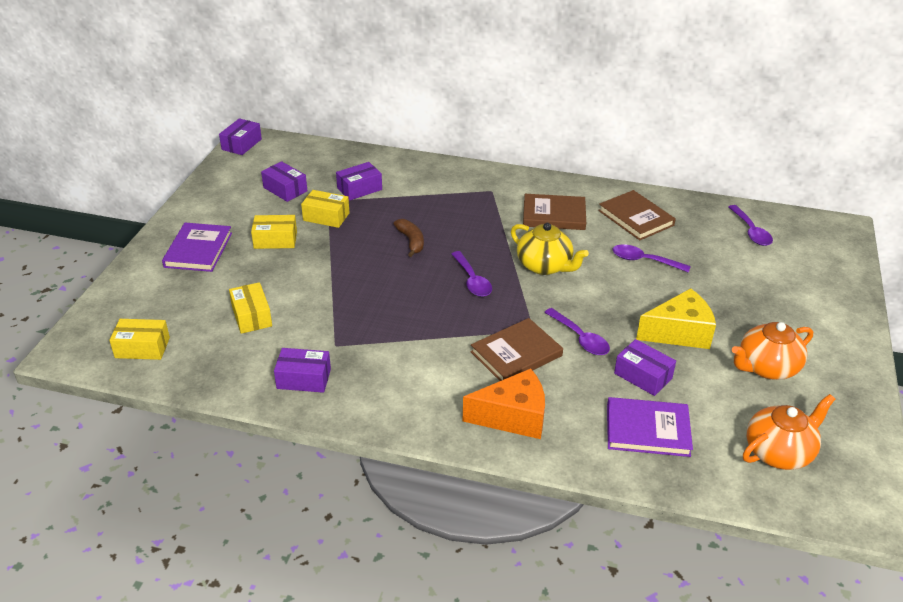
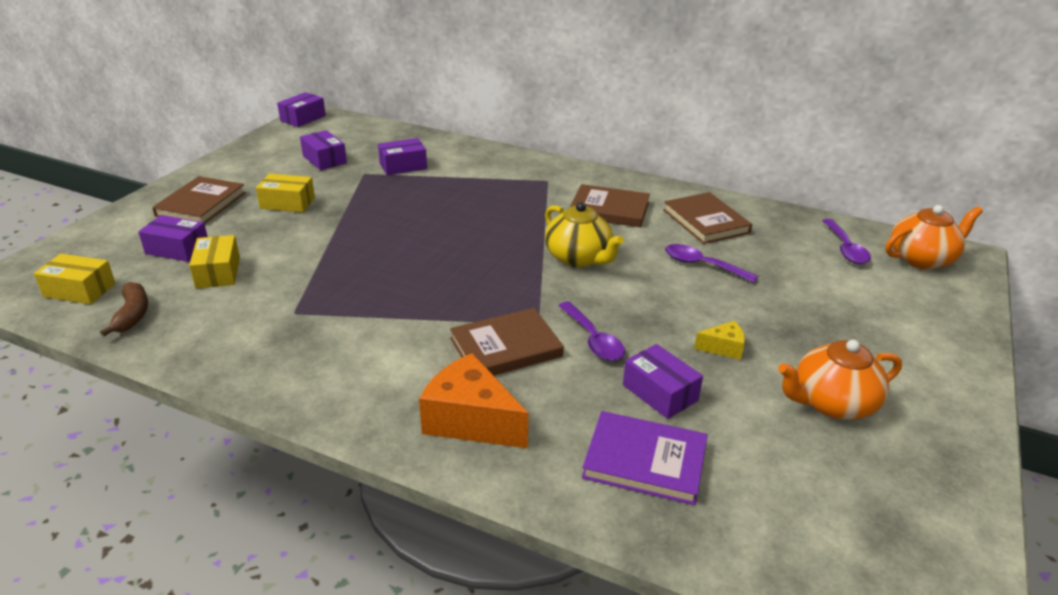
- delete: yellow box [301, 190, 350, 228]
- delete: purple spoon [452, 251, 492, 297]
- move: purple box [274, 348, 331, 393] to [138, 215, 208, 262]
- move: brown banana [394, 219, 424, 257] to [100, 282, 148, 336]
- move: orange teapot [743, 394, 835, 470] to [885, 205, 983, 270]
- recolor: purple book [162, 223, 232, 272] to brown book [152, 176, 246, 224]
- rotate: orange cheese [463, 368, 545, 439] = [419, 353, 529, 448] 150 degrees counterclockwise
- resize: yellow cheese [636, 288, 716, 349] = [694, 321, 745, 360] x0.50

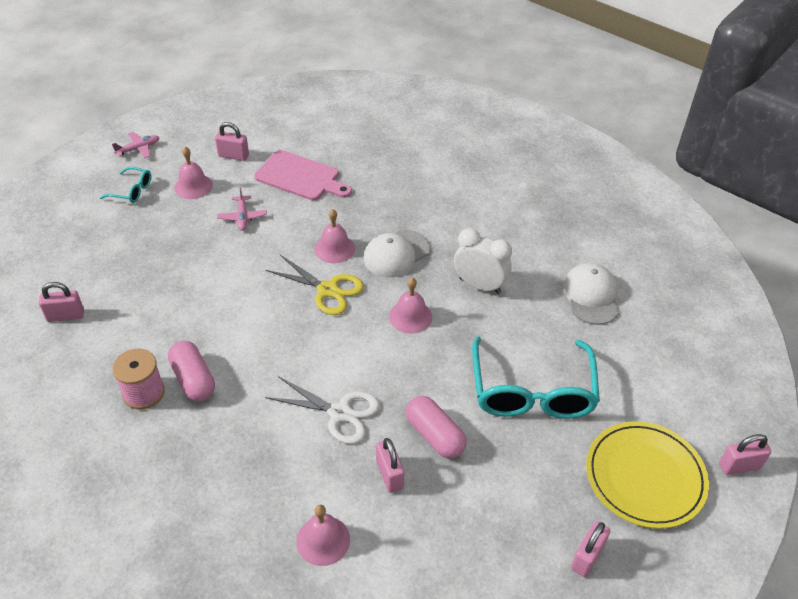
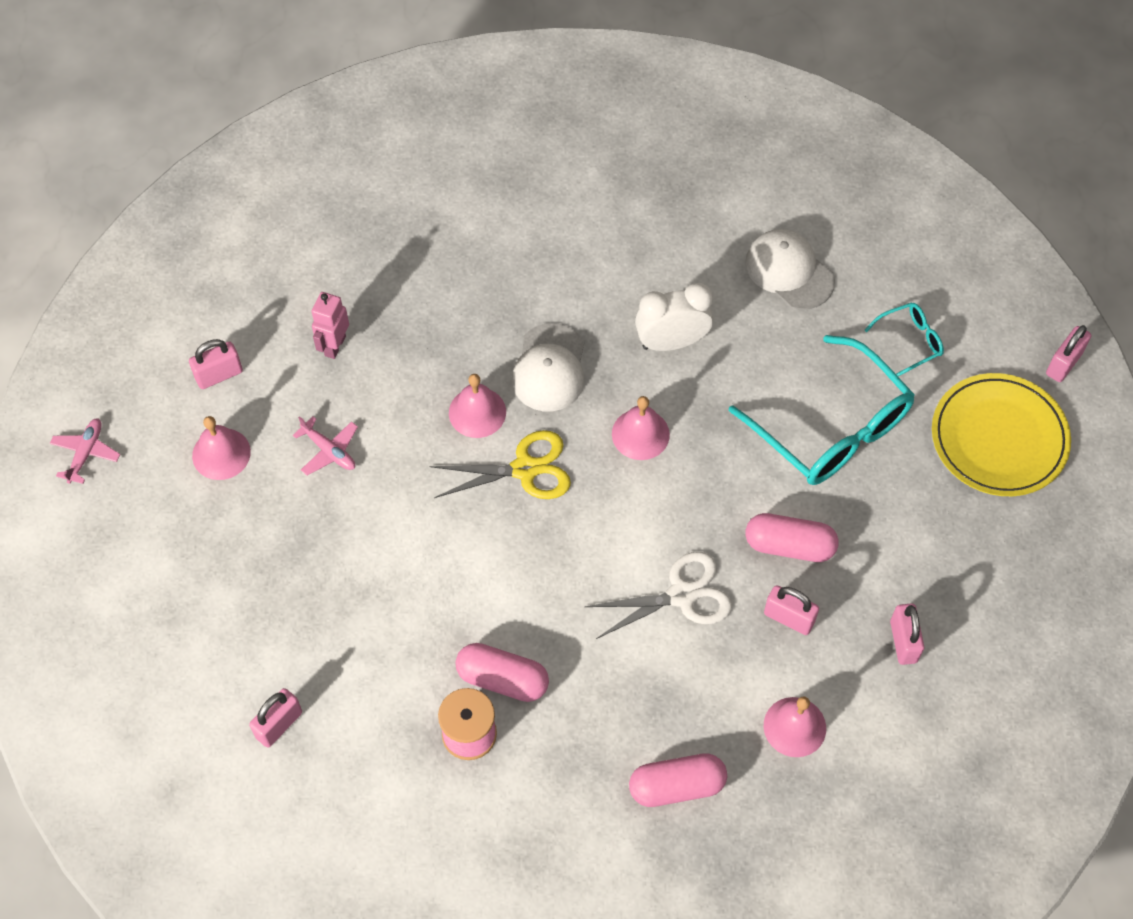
- insert: pink capsule [629, 753, 727, 807]
- move: turquoise glasses [100, 167, 151, 203] to [865, 303, 944, 376]
- move: pink padlock [571, 521, 610, 577] to [890, 603, 924, 665]
- replace: pink cutting board [254, 150, 352, 201] to pink robot [311, 292, 349, 359]

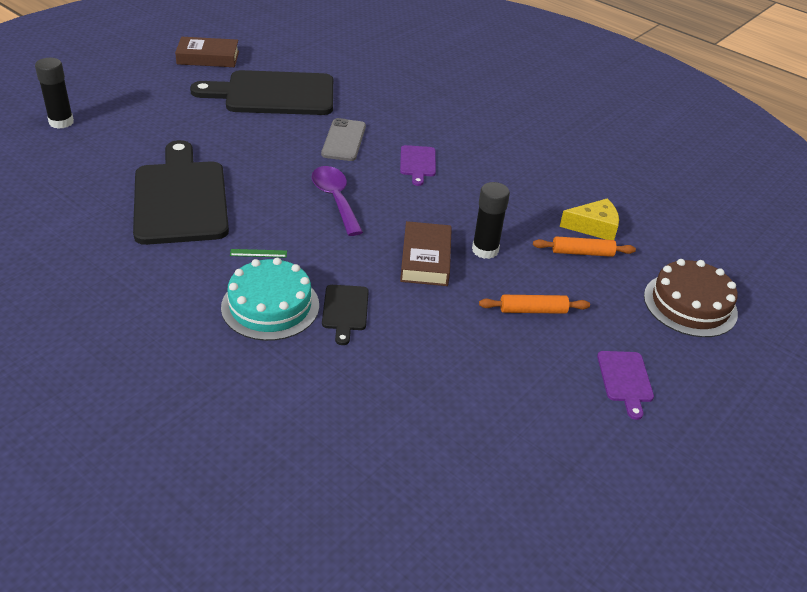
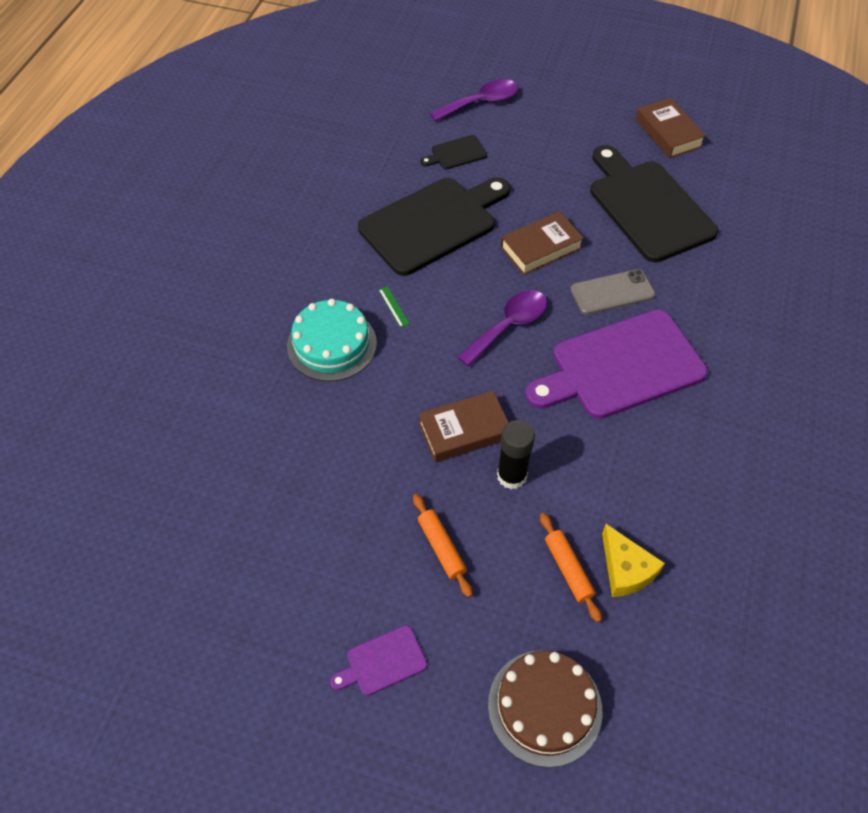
- insert: brown book [500, 211, 584, 275]
- move: black cutting board [322, 285, 369, 345] to [420, 135, 487, 169]
- replace: black glue stick [35, 58, 74, 129] to purple spoon [430, 79, 518, 121]
- resize: purple cutting board [400, 145, 436, 186] = [525, 309, 708, 419] x2.30

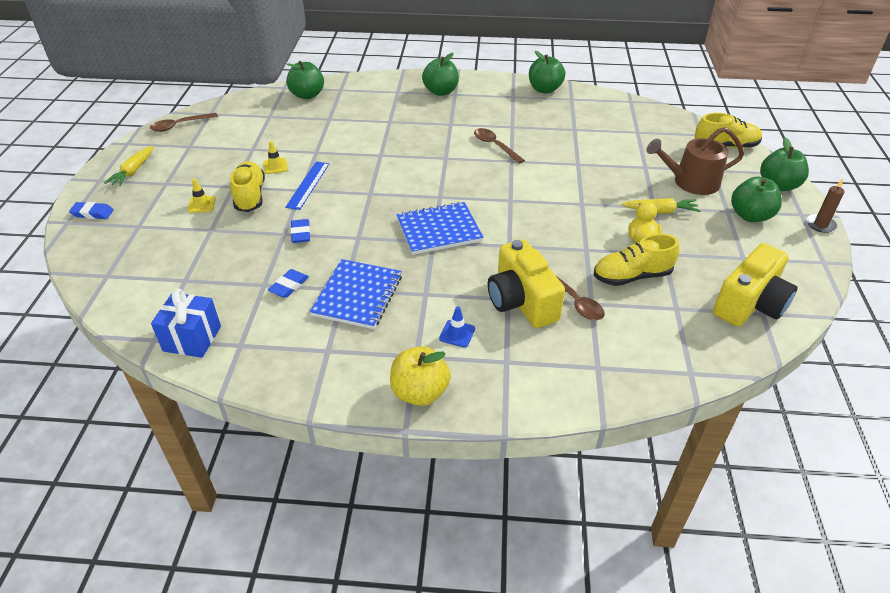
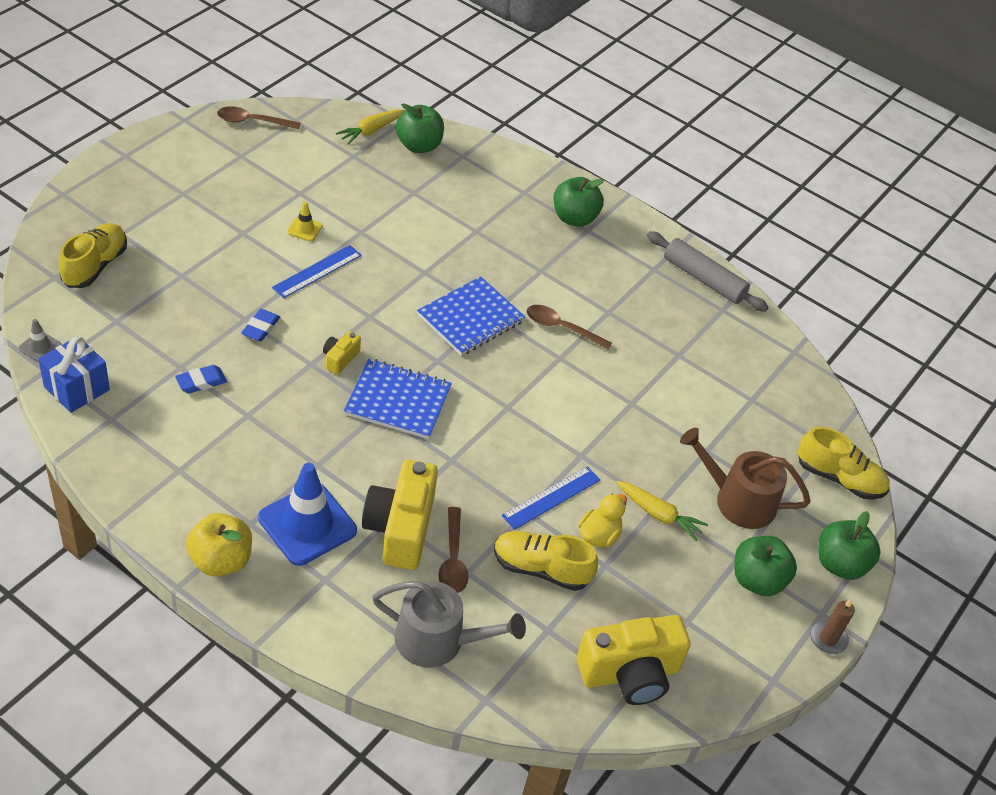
- delete: blue eraser [69, 202, 114, 219]
- delete: yellow traffic cone [187, 179, 216, 213]
- insert: grey traffic cone [18, 319, 61, 362]
- insert: yellow camera [323, 331, 361, 375]
- insert: grey watering can [372, 581, 526, 668]
- insert: blue ruler [502, 466, 600, 530]
- move: yellow carrot [104, 146, 154, 186] to [336, 109, 405, 145]
- move: yellow shoe [230, 161, 265, 212] to [59, 223, 127, 288]
- move: blue notebook [310, 259, 402, 329] to [417, 276, 525, 356]
- replace: green apple [529, 51, 565, 94] to grey rolling pin [647, 231, 768, 312]
- rotate: brown spoon [474, 128, 525, 164] = [526, 305, 612, 350] 60 degrees counterclockwise
- resize: blue traffic cone [439, 306, 475, 347] = [258, 463, 357, 566] x2.25

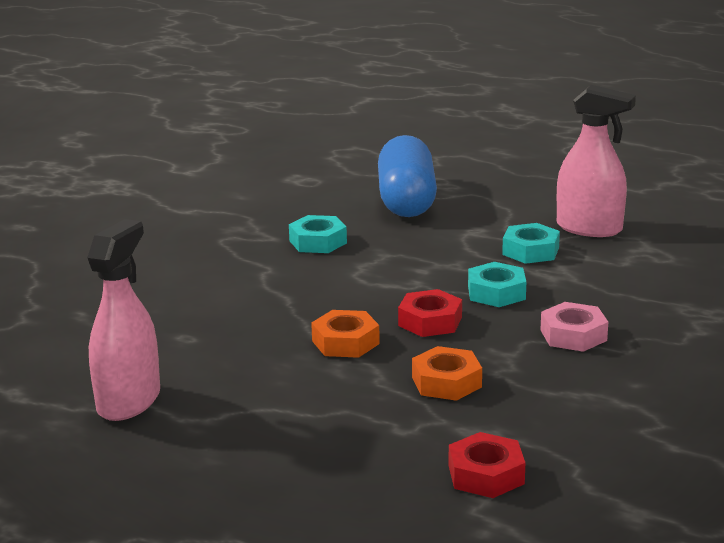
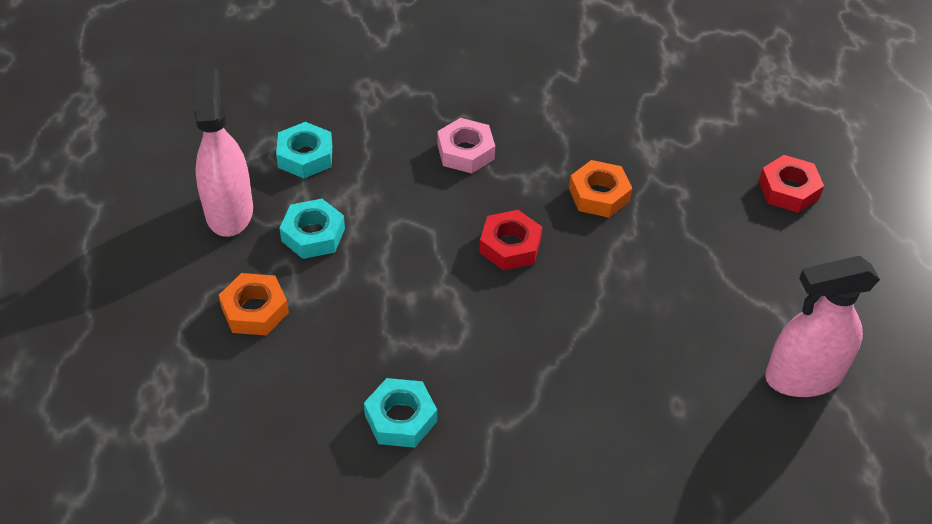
- delete: blue capsule [378, 135, 437, 217]
- move: orange nut [311, 310, 380, 358] to [219, 273, 289, 336]
- move: red nut [449, 432, 525, 498] to [759, 155, 824, 213]
- move: turquoise nut [468, 262, 526, 307] to [276, 122, 332, 178]

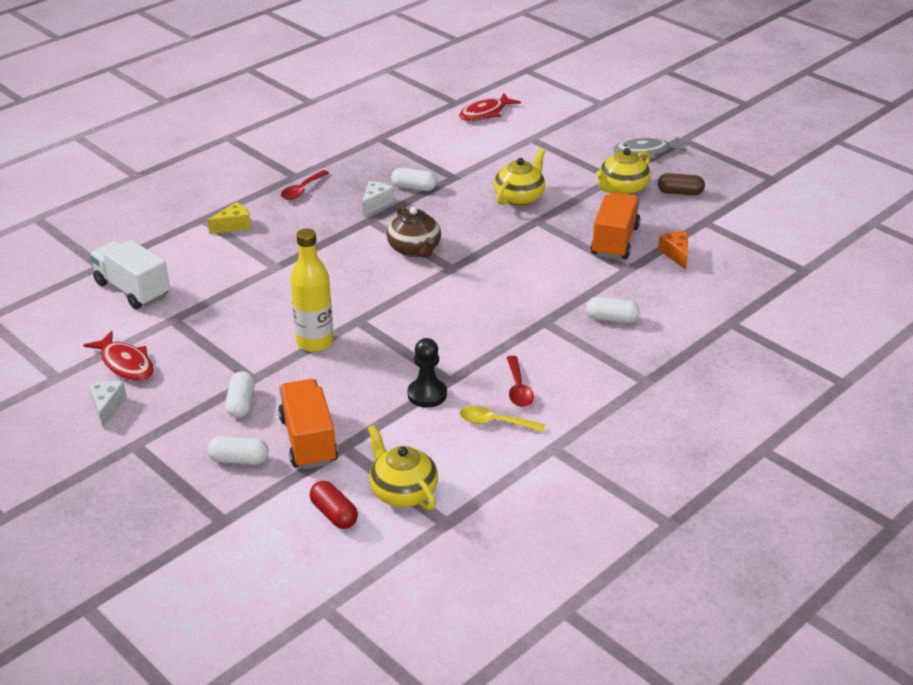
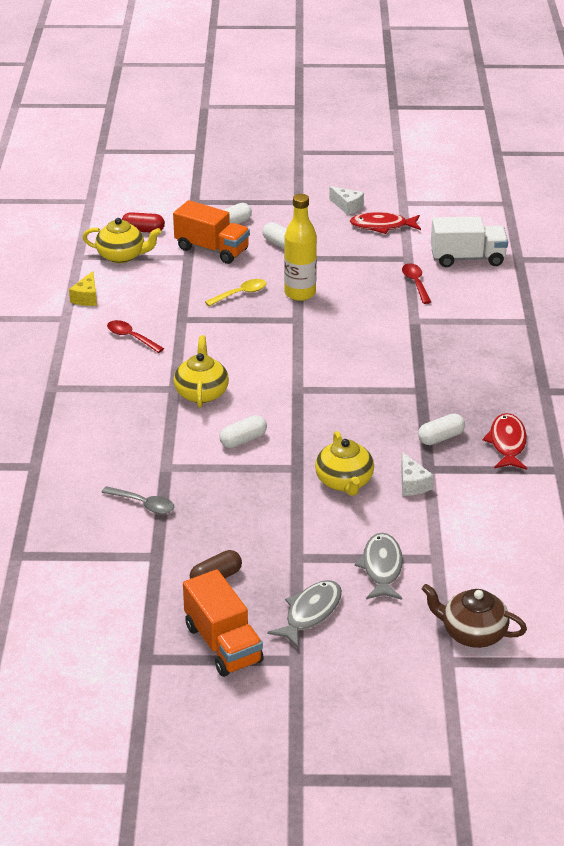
- delete: black pawn [408, 338, 447, 408]
- insert: grey fish [354, 533, 403, 600]
- move: yellow cheese [207, 202, 251, 234] to [69, 271, 97, 306]
- move: red spoon [281, 170, 329, 200] to [402, 264, 431, 304]
- move: white cheese [362, 181, 394, 216] to [401, 452, 433, 496]
- move: brown teapot [387, 205, 441, 258] to [422, 584, 527, 648]
- move: red fish [459, 93, 521, 121] to [483, 413, 527, 470]
- move: yellow spoon [460, 406, 545, 432] to [205, 279, 266, 306]
- move: white capsule [586, 297, 640, 323] to [219, 415, 267, 448]
- move: orange truck [591, 192, 640, 260] to [183, 569, 264, 677]
- move: yellow teapot [596, 148, 651, 195] to [174, 335, 229, 408]
- replace: orange cheese [658, 232, 688, 270] to grey spoon [101, 486, 174, 514]

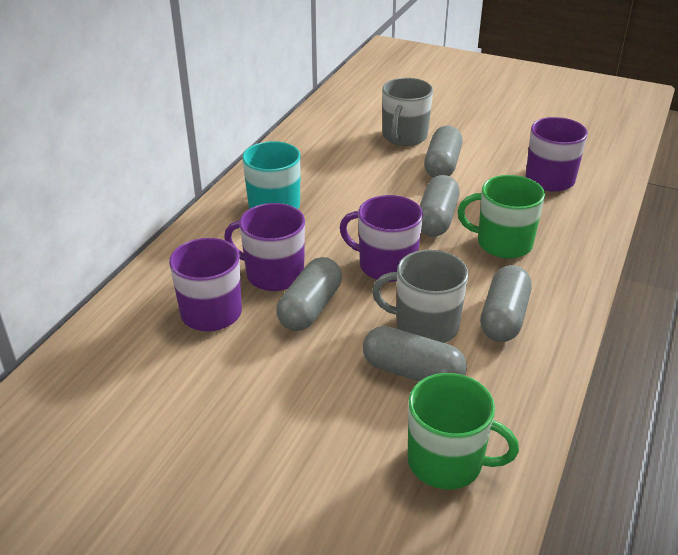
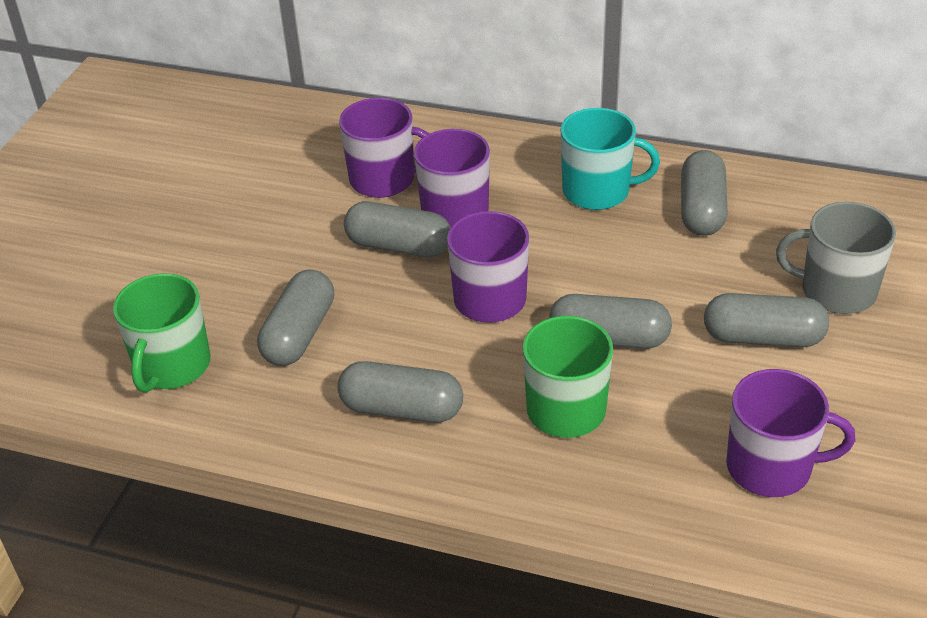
- delete: grey mug [372, 250, 468, 343]
- insert: grey capsule [681, 150, 728, 236]

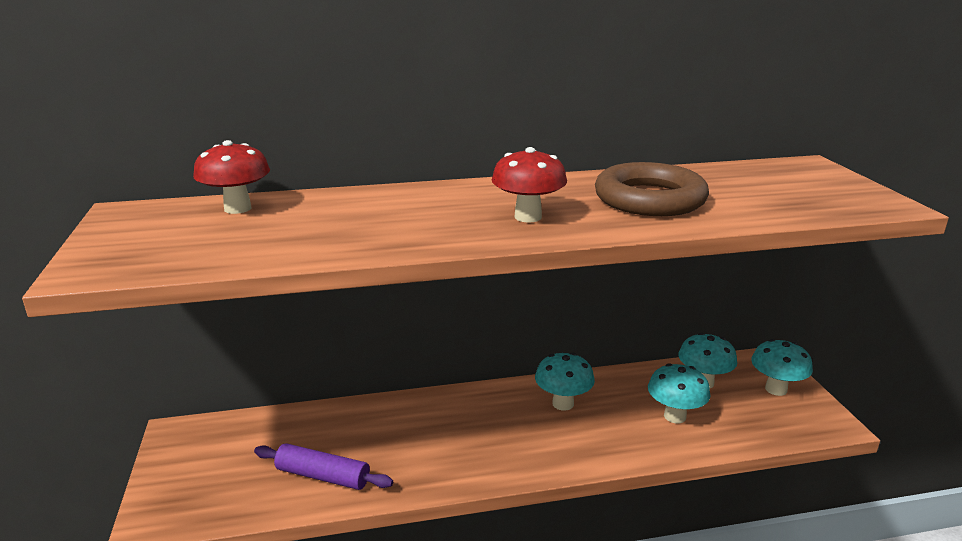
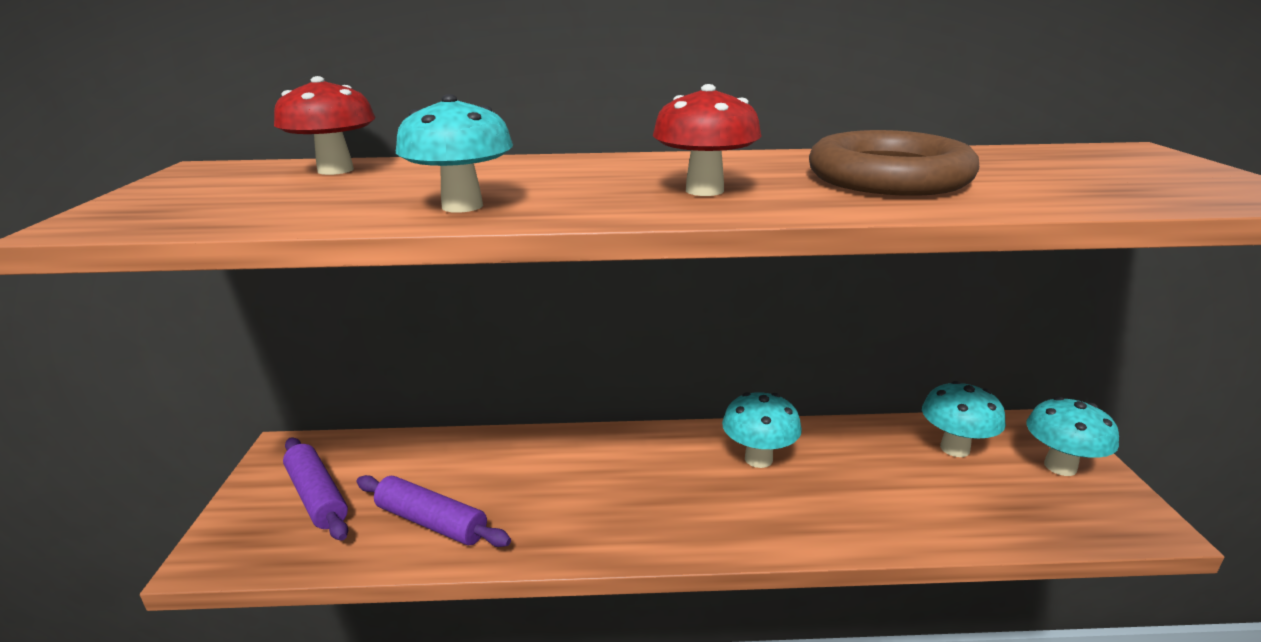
- insert: purple rolling pin [283, 438, 348, 541]
- move: turquoise mushroom [648, 363, 711, 424] to [396, 94, 513, 213]

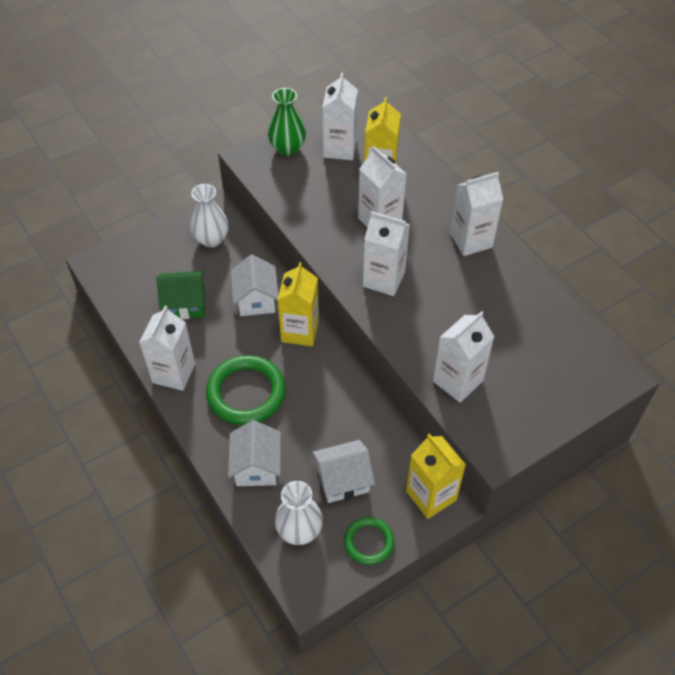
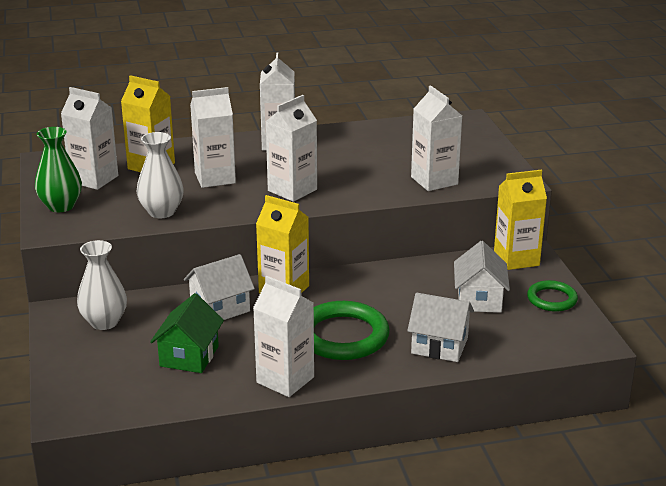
- move: white vase [275, 481, 323, 545] to [137, 132, 184, 218]
- rotate: white house [231, 255, 279, 316] = [184, 254, 255, 320] 45 degrees counterclockwise

